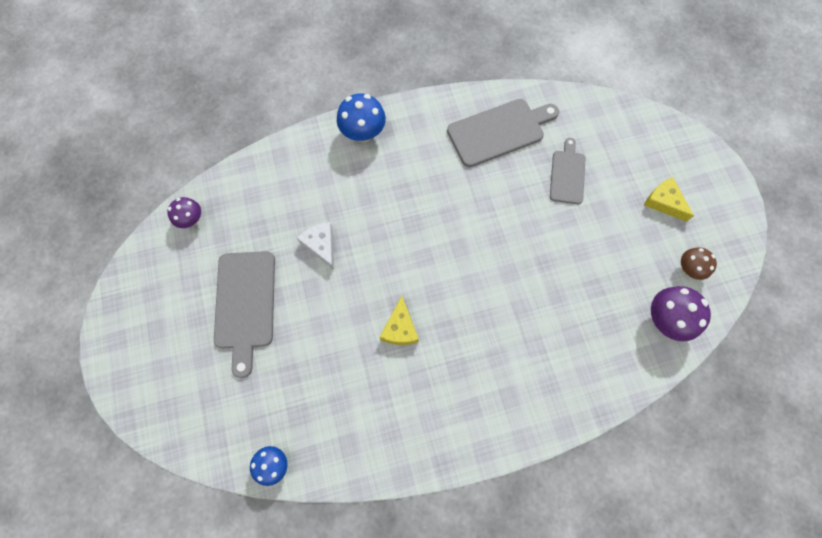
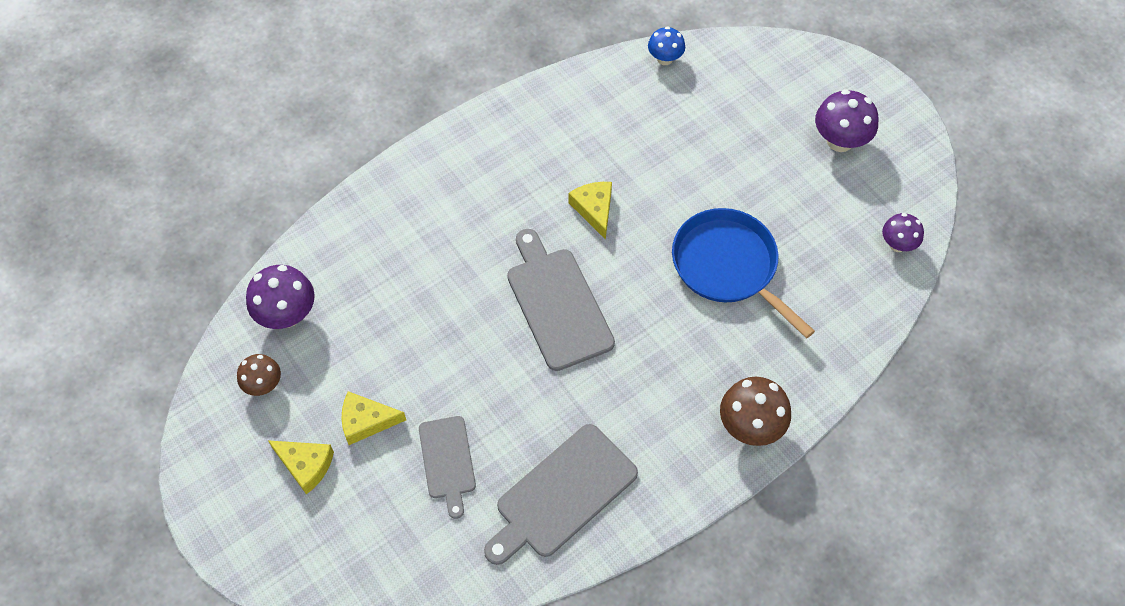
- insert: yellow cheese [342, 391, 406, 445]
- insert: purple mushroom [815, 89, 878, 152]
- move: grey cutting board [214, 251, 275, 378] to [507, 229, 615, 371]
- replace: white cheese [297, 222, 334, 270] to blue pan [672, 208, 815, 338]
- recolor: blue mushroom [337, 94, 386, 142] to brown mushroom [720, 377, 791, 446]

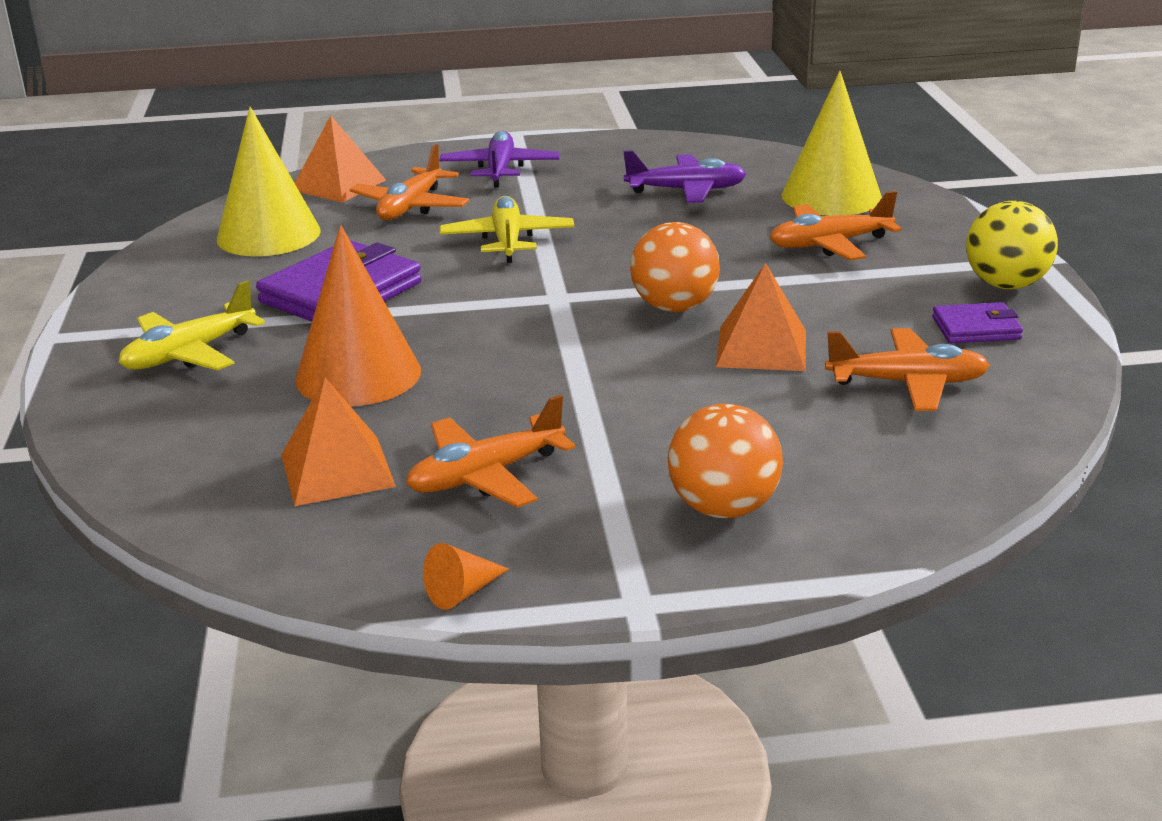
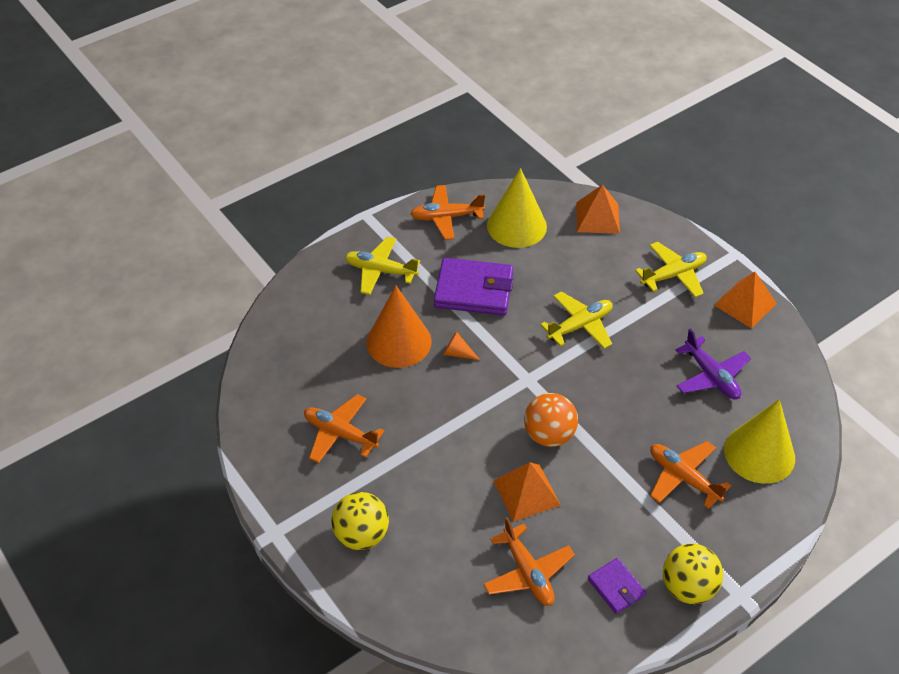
- move: orange pyramid [281, 378, 396, 506] to [714, 272, 777, 329]
- move: orange plane [350, 144, 469, 220] to [410, 185, 485, 240]
- move: orange cone [423, 543, 509, 610] to [443, 331, 480, 360]
- recolor: purple plane [439, 131, 560, 188] to yellow plane [635, 242, 707, 297]
- recolor: orange ball [668, 404, 783, 518] to yellow ball [331, 492, 389, 550]

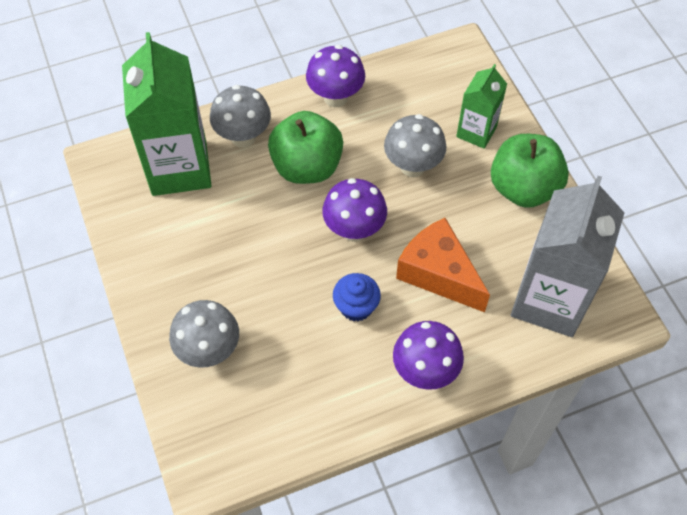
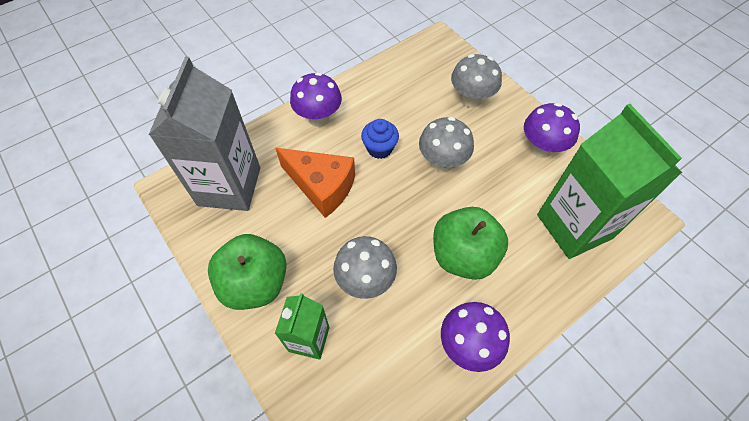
- move: grey mushroom [210, 85, 271, 148] to [419, 117, 474, 172]
- move: purple mushroom [322, 178, 387, 242] to [524, 102, 580, 158]

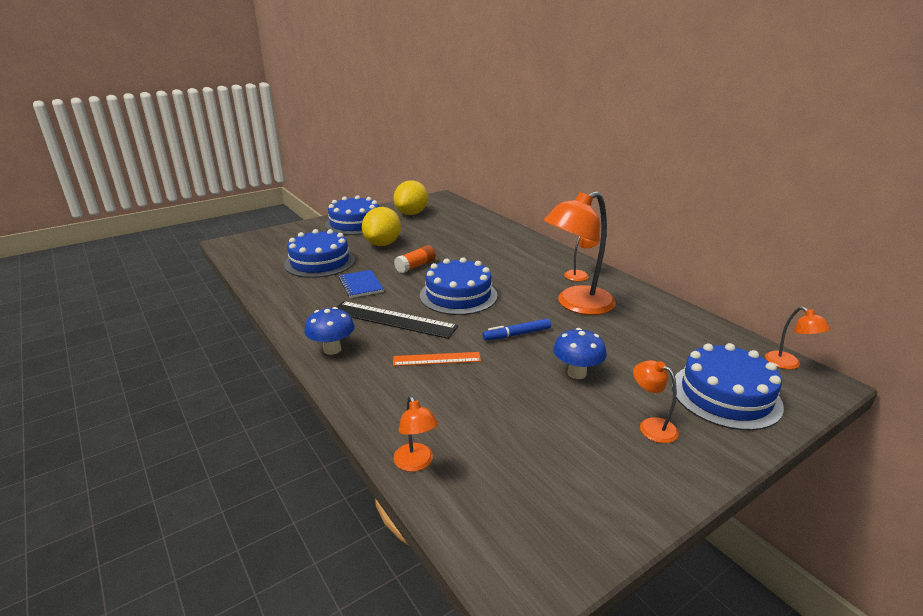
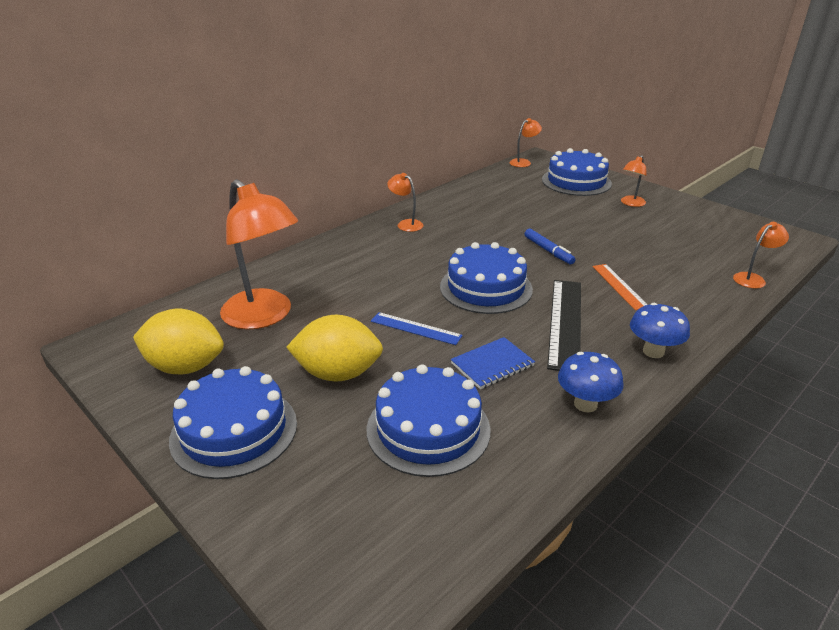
- move: orange lamp [544, 191, 616, 315] to [220, 179, 298, 329]
- move: blue mushroom [553, 328, 607, 379] to [558, 352, 624, 412]
- replace: orange glue stick [394, 245, 436, 273] to blue ruler [371, 312, 463, 345]

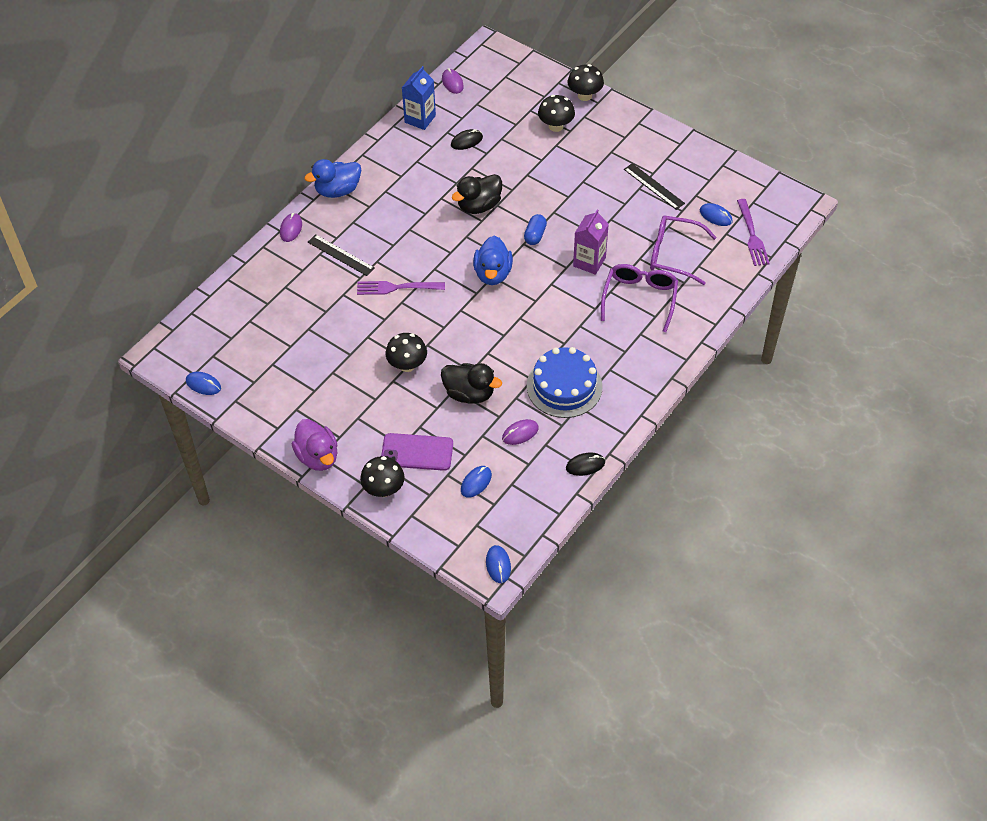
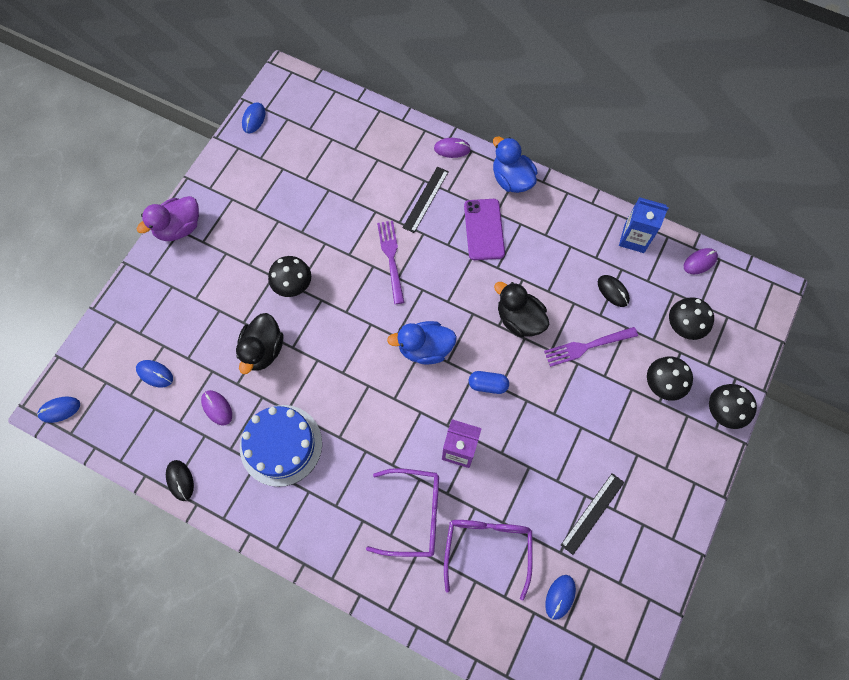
- move: black mushroom [360, 456, 405, 497] to [669, 297, 714, 340]
- move: purple phone [381, 433, 453, 471] to [464, 199, 505, 260]
- move: purple fork [737, 199, 770, 266] to [544, 327, 638, 367]

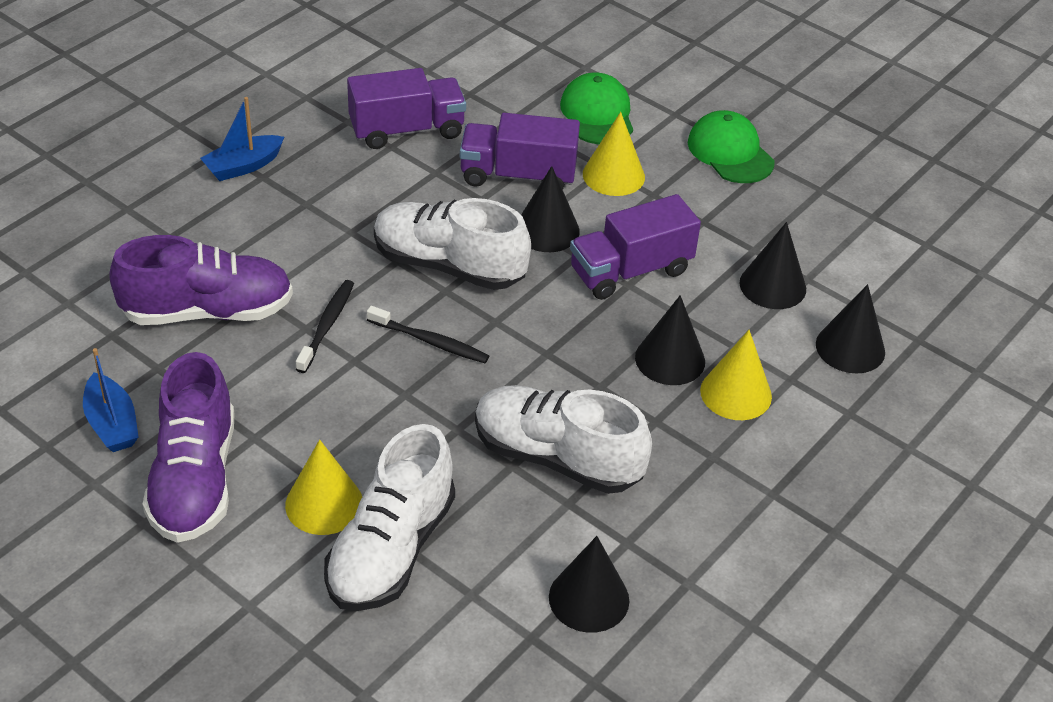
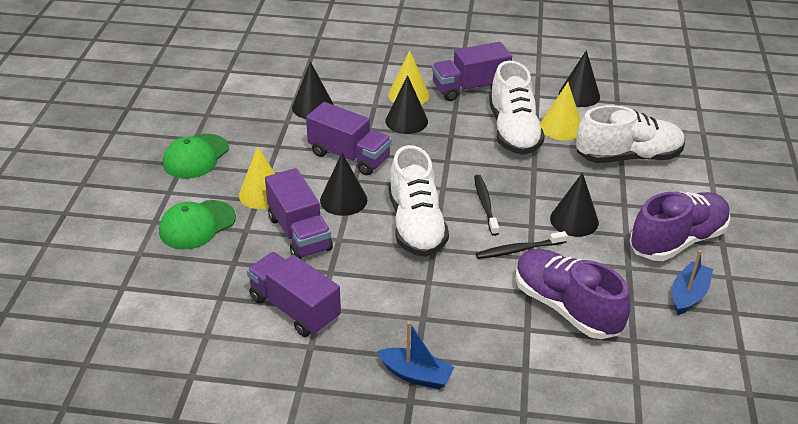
- insert: purple truck [432, 42, 512, 101]
- move: yellow cone [285, 440, 362, 535] to [540, 82, 581, 140]
- move: black cone [816, 284, 885, 374] to [550, 172, 599, 237]

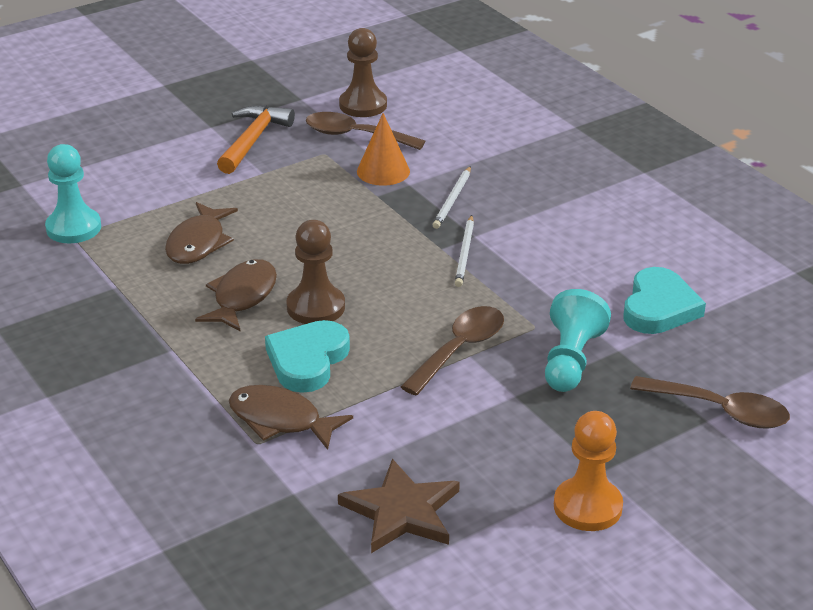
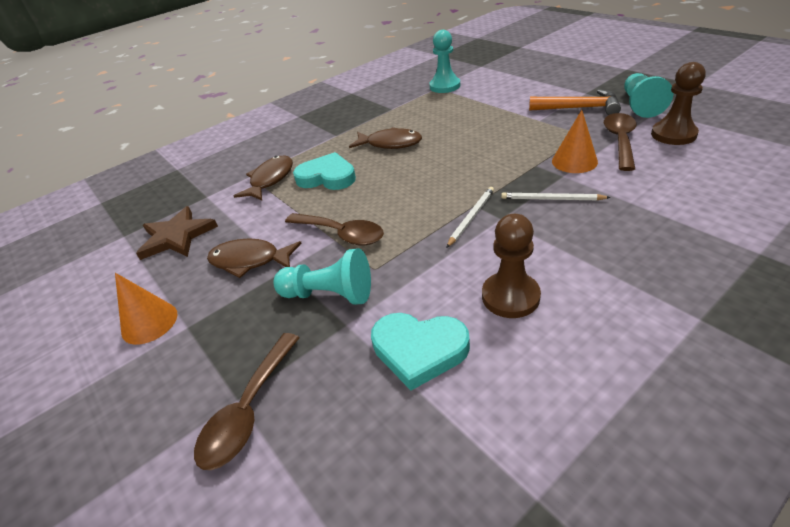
- insert: turquoise pawn [624, 73, 674, 118]
- move: brown fish [165, 202, 238, 264] to [207, 238, 302, 278]
- move: brown pawn [286, 220, 345, 324] to [482, 214, 541, 318]
- replace: orange pawn [554, 411, 623, 531] to orange cone [115, 273, 178, 345]
- rotate: white pencil [455, 215, 474, 287] = [446, 187, 494, 248] 120 degrees clockwise

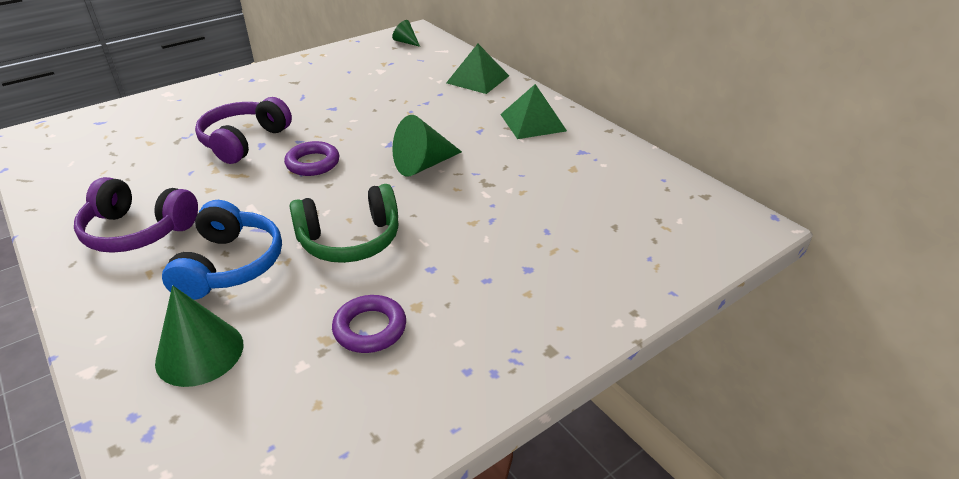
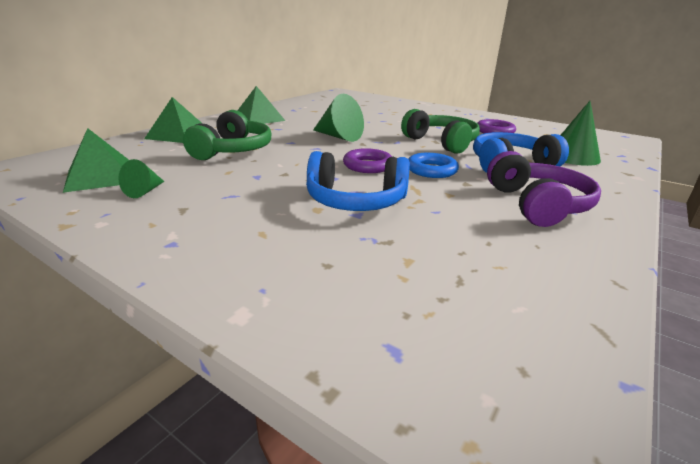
- insert: green pyramid [63, 128, 129, 193]
- insert: green headphones [183, 110, 272, 160]
- insert: blue ring [408, 153, 459, 178]
- move: green cone [392, 20, 420, 47] to [118, 159, 165, 198]
- recolor: purple headphones [195, 97, 292, 164] to blue headphones [306, 151, 410, 211]

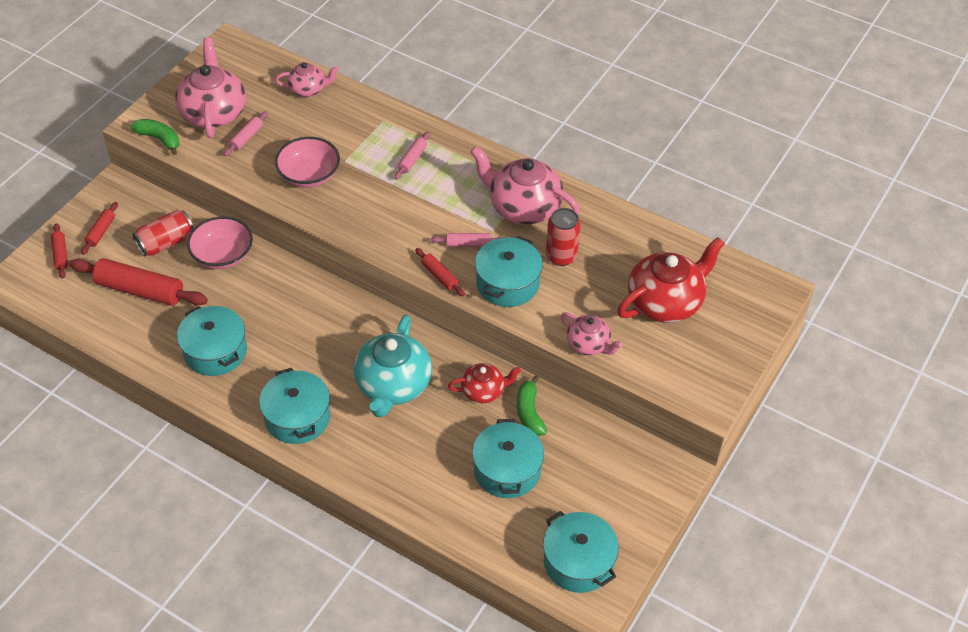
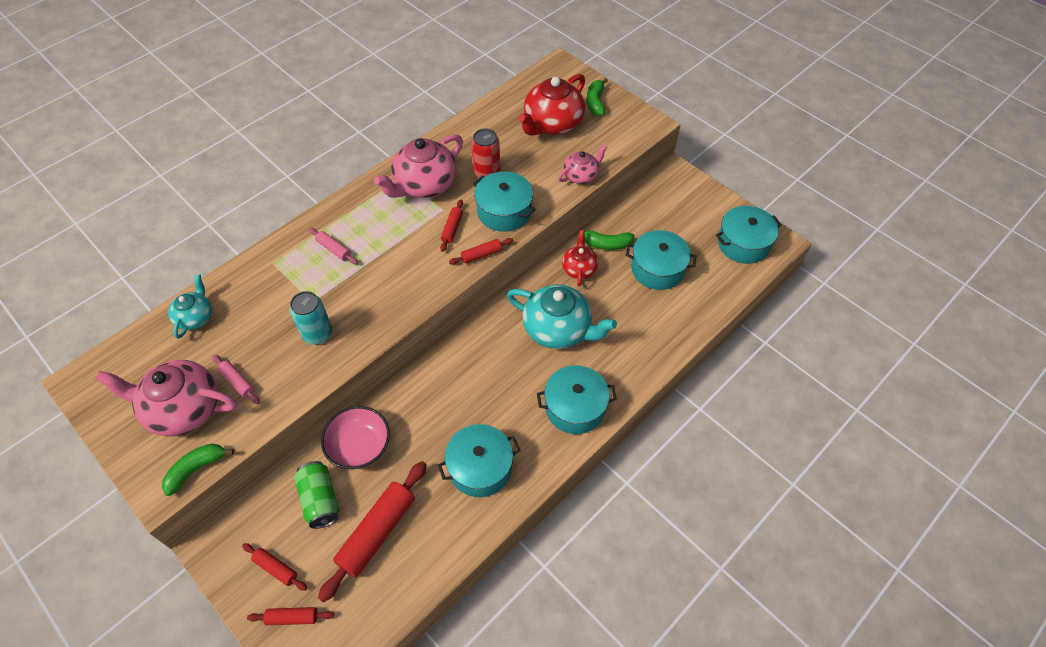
- insert: green banana [587, 78, 608, 116]
- replace: pink bowl [275, 137, 340, 188] to turquoise can [290, 291, 332, 345]
- recolor: red can [132, 210, 194, 257] to green can [294, 461, 339, 529]
- recolor: pink teapot [275, 62, 339, 97] to turquoise teapot [168, 274, 212, 339]
- recolor: pink rolling pin [431, 233, 504, 247] to red rolling pin [440, 200, 463, 252]
- rotate: red teapot [617, 237, 725, 323] = [518, 74, 585, 136] 120 degrees counterclockwise

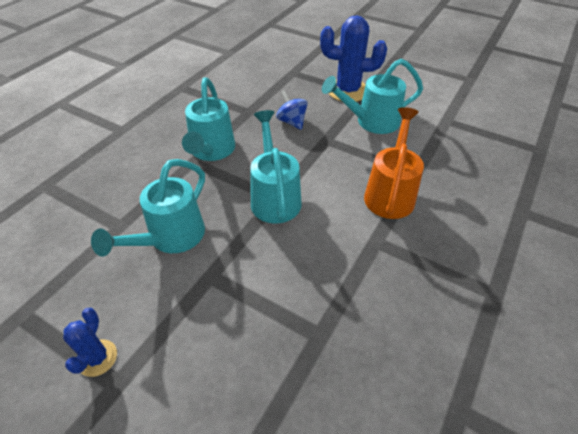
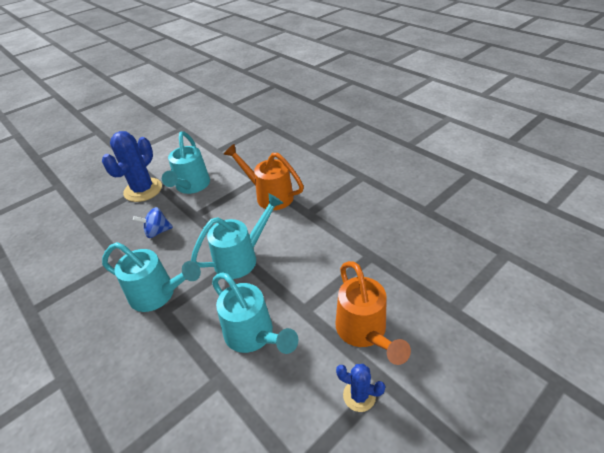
- insert: orange watering can [336, 261, 411, 365]
- rotate: turquoise watering can [250, 110, 302, 224] = [191, 193, 283, 279] 135 degrees clockwise

